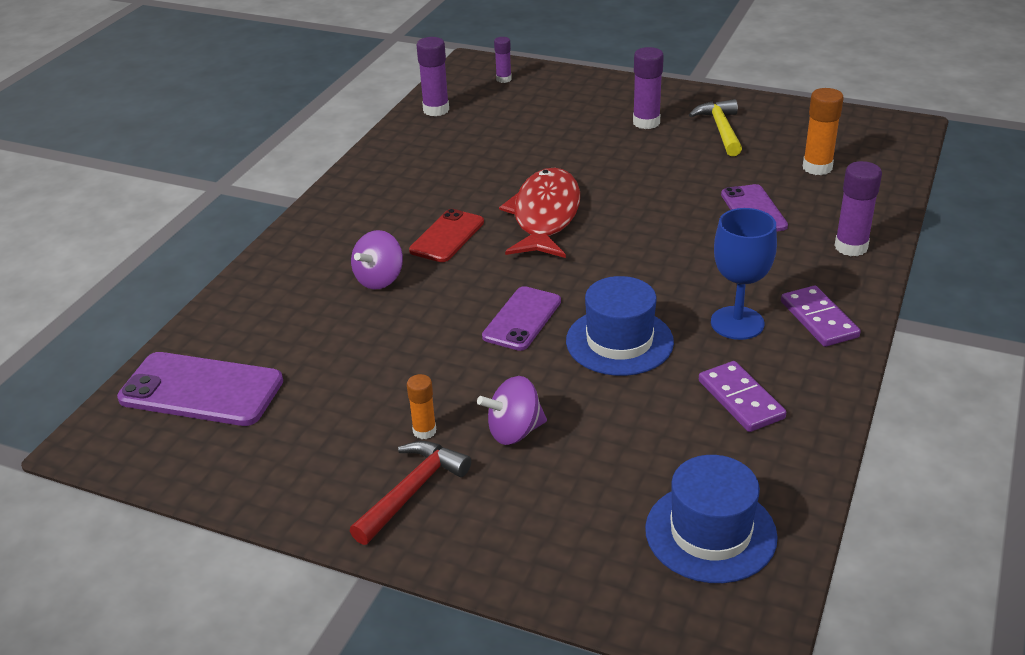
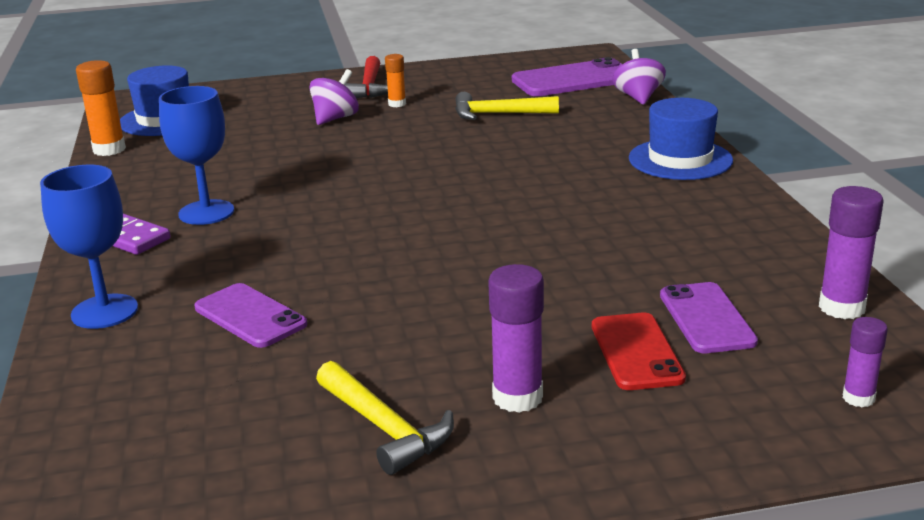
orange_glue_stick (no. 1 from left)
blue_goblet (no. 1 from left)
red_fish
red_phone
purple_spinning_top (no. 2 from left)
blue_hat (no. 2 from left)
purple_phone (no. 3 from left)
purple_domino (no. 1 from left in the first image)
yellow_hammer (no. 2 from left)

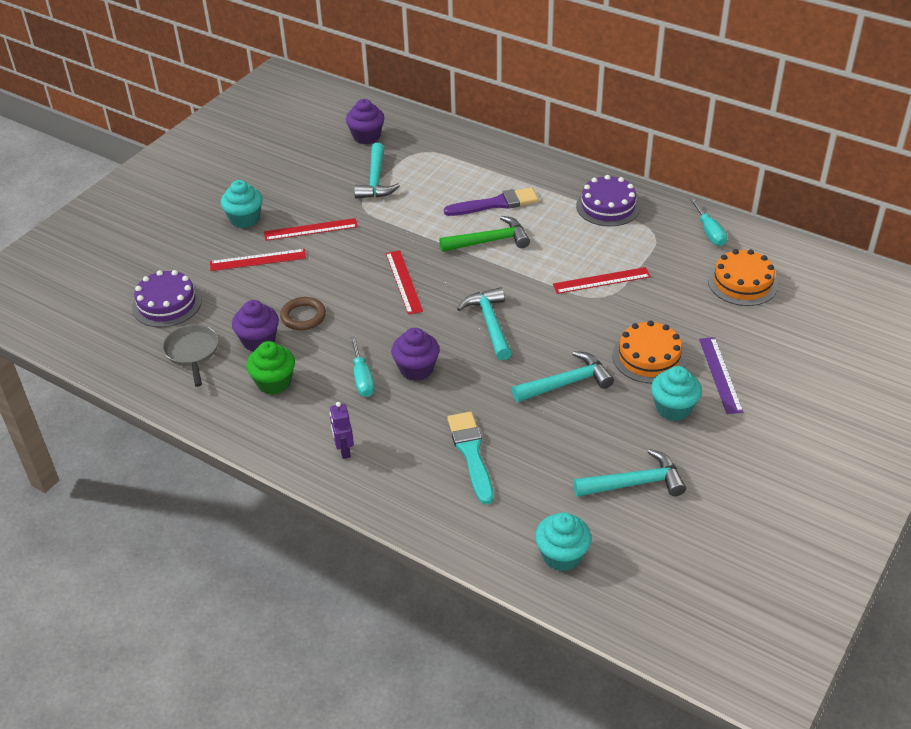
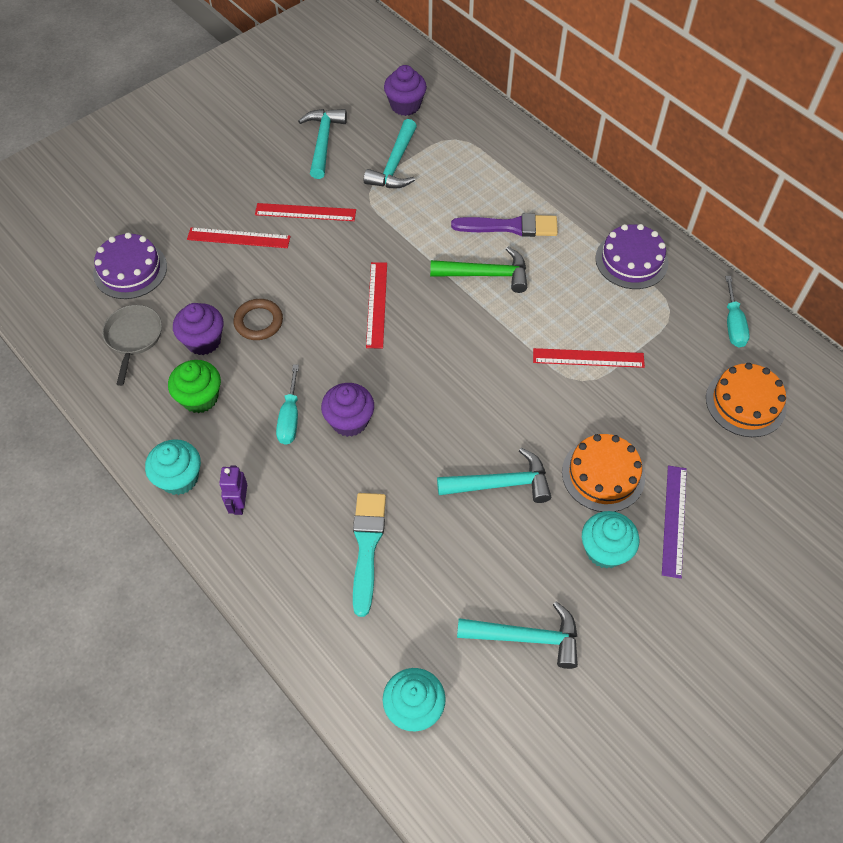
turquoise_cupcake (no. 1 from left)
turquoise_hammer (no. 1 from left)

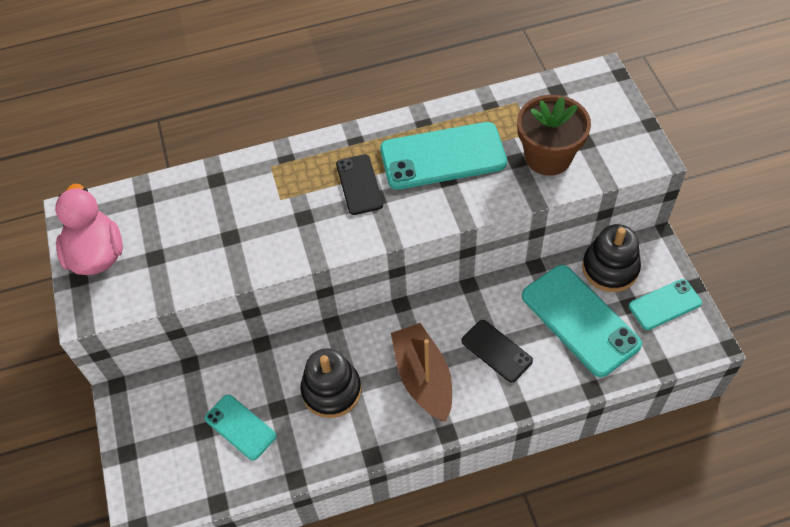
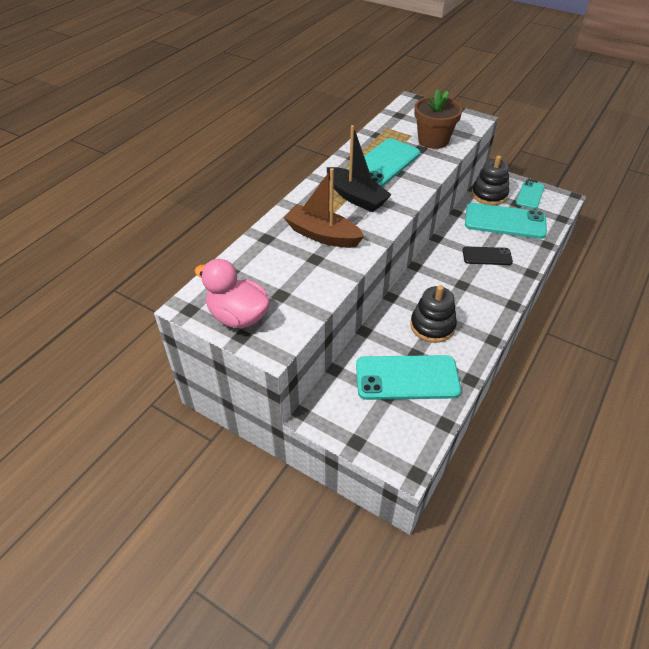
black_boat
brown_boat
turquoise_phone (no. 2 from left)

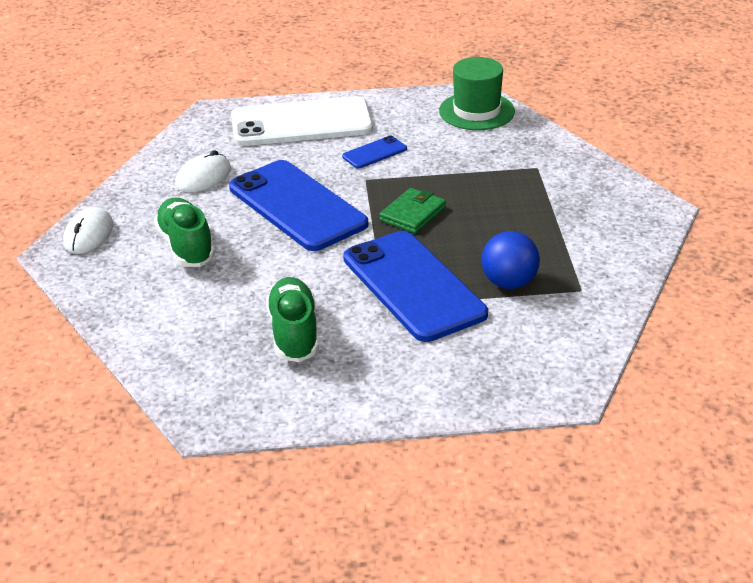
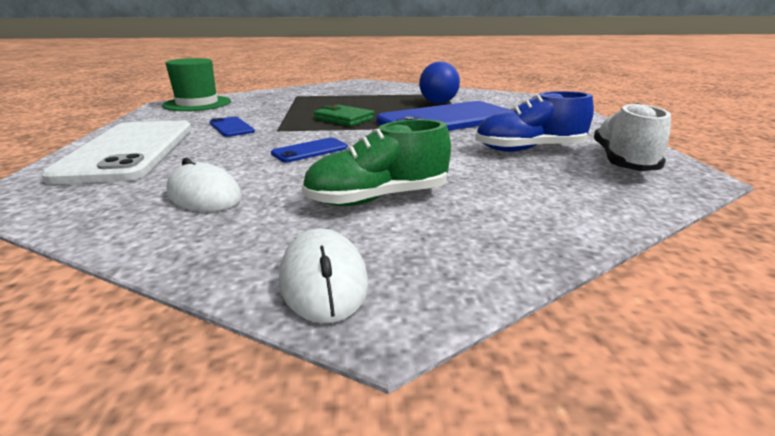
blue_phone (no. 2 from left)
white_mouse (no. 2 from left)
blue_shoe
white_shoe

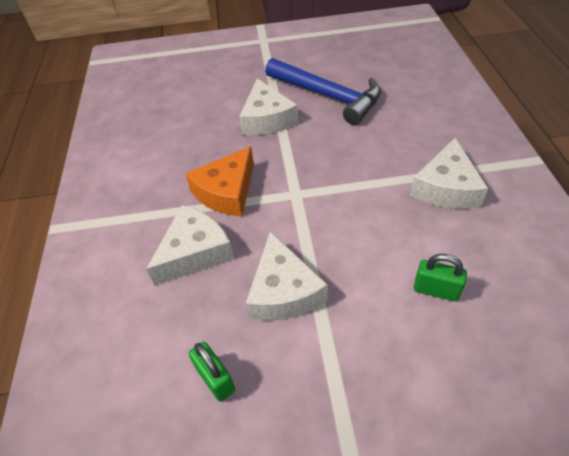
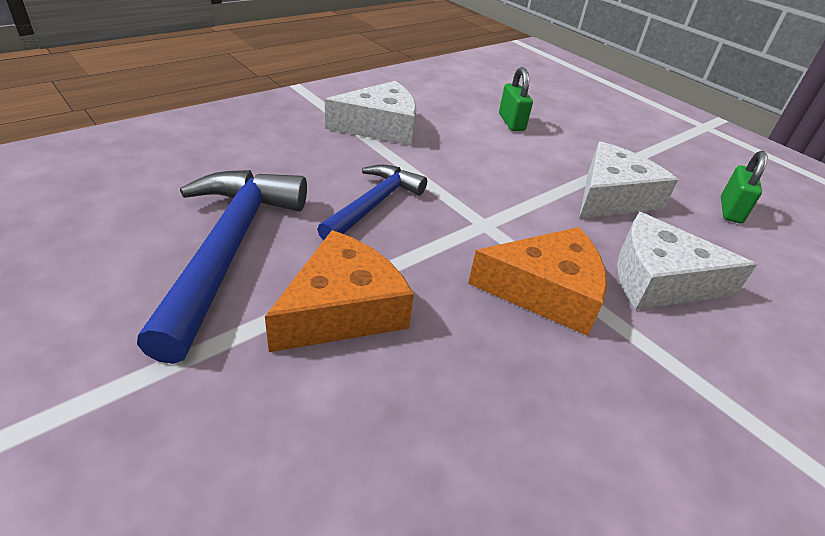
orange_cheese (no. 1 from left)
blue_hammer (no. 2 from left)

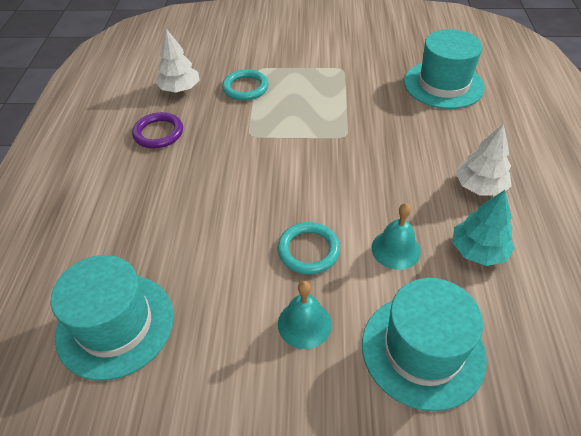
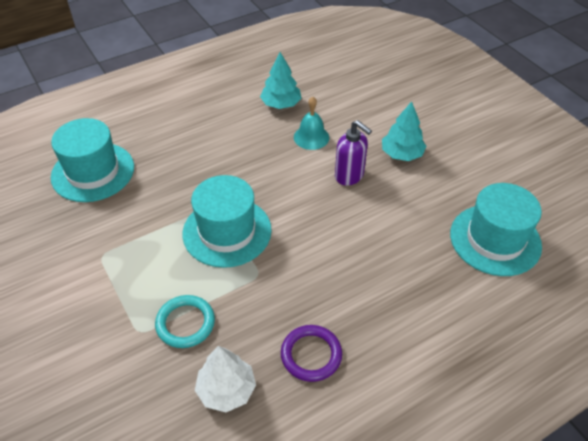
white_tree (no. 2 from left in the first image)
purple_soap_dispenser
turquoise_hat (no. 2 from left)
turquoise_tree (no. 2 from left)

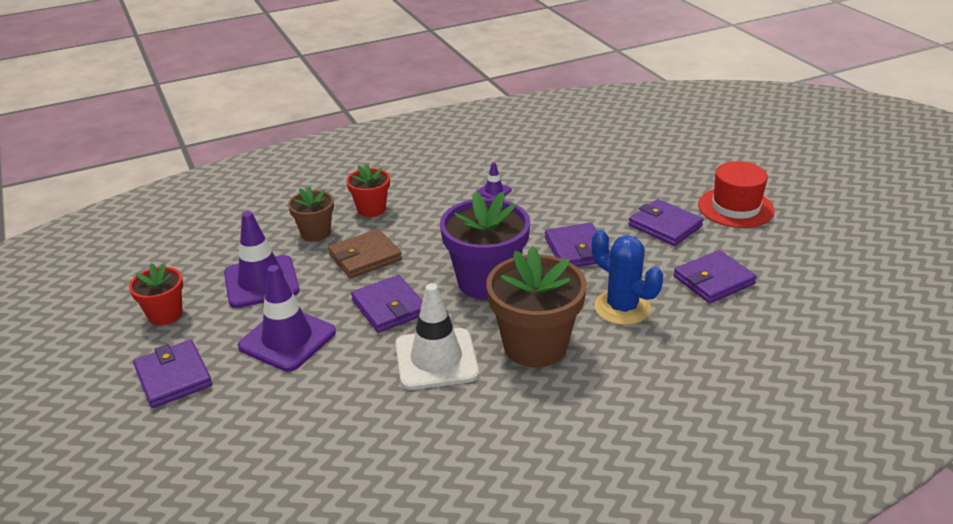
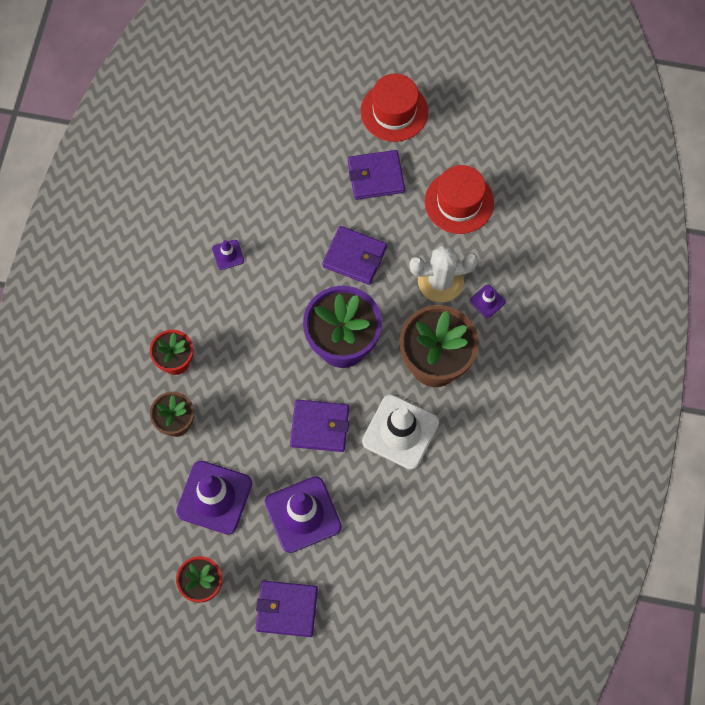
brown_wallet
white_cactus
red_hat (no. 2 from left)
purple_traffic_cone (no. 4 from left)

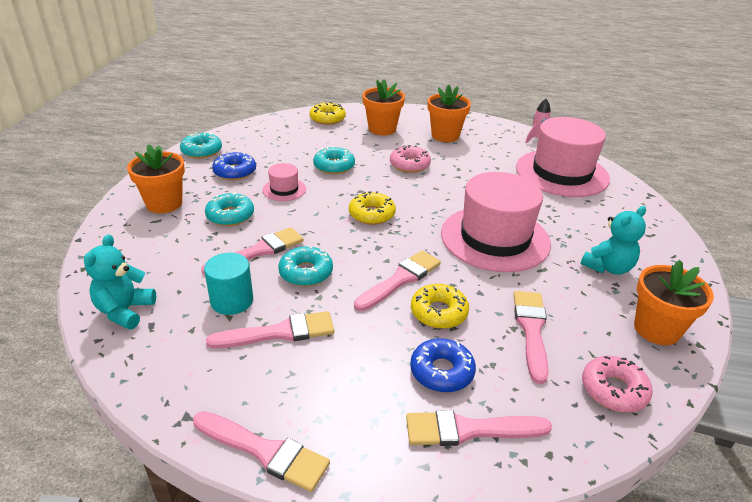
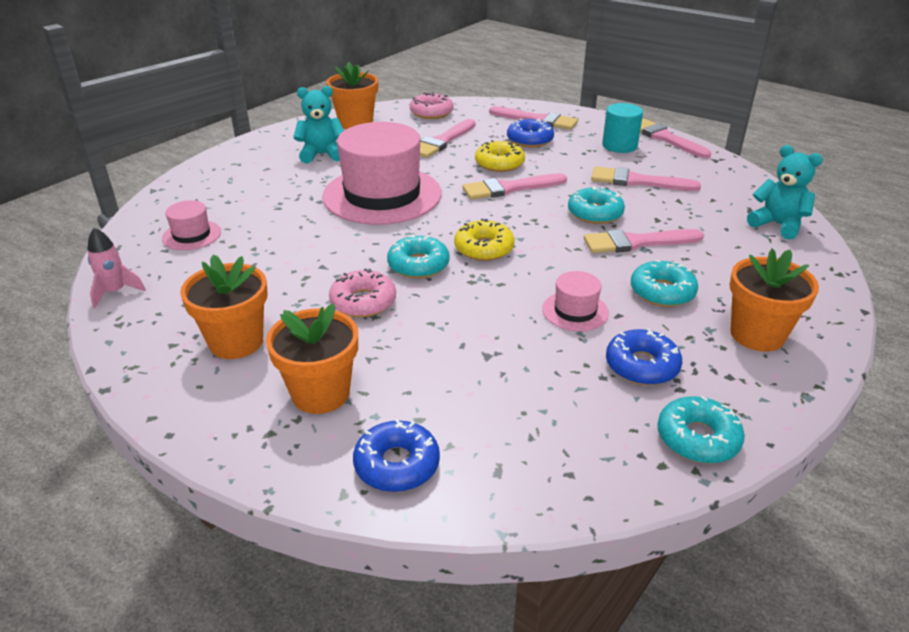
blue_donut (no. 1 from left)
pink_hat (no. 1 from left)
turquoise_donut (no. 1 from left)
turquoise_teddy_bear (no. 2 from left)
turquoise_cylinder

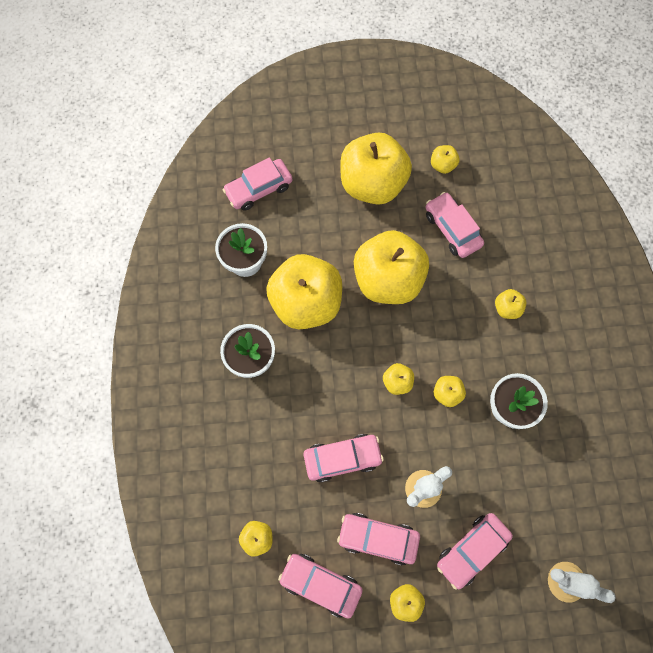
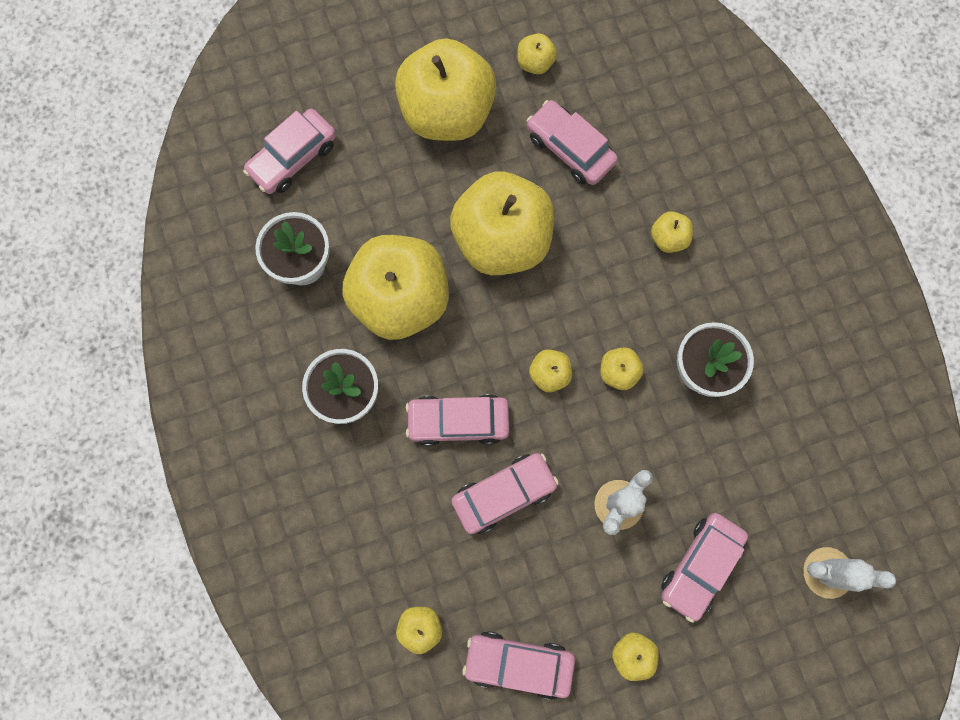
pink_car (no. 2 from left)

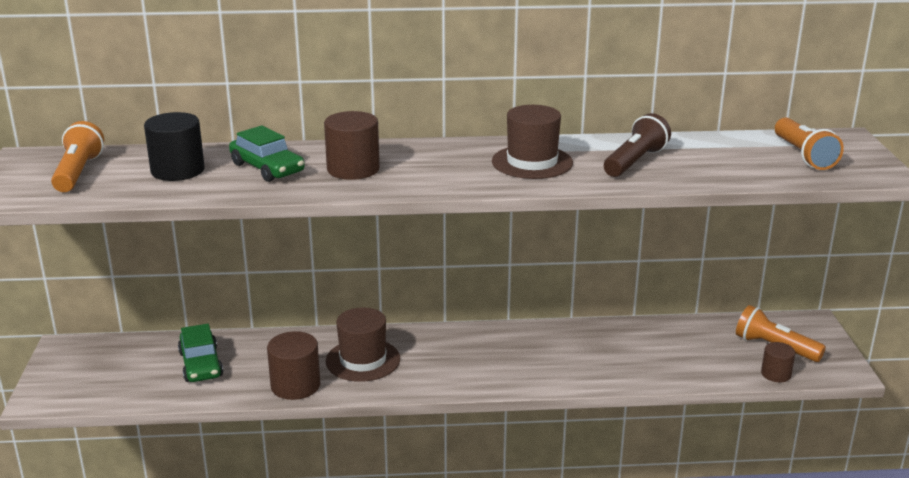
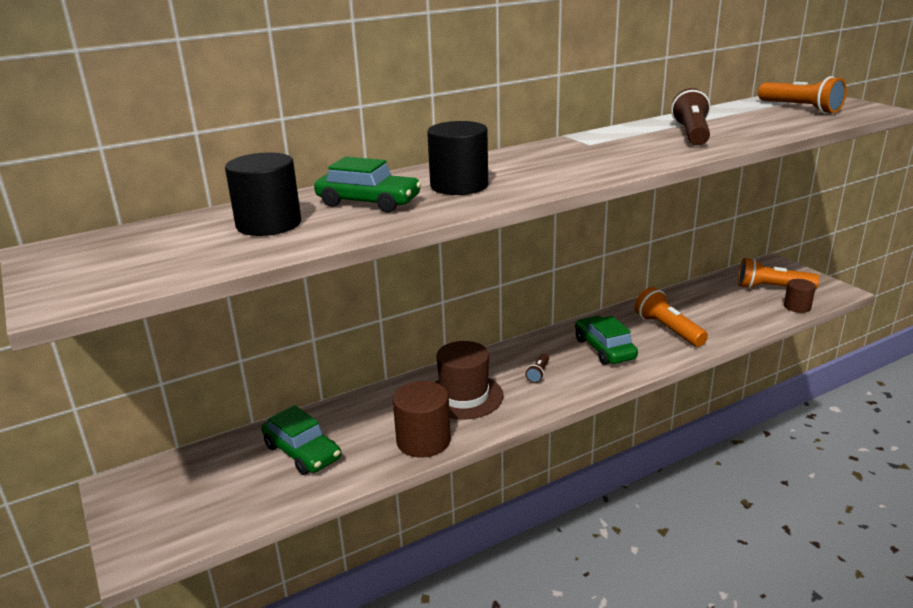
brown_hat (no. 2 from left in the first image)
black_cylinder (no. 2 from left)
orange_flashlight (no. 1 from left)
green_car (no. 3 from left)
brown_flashlight (no. 1 from left)

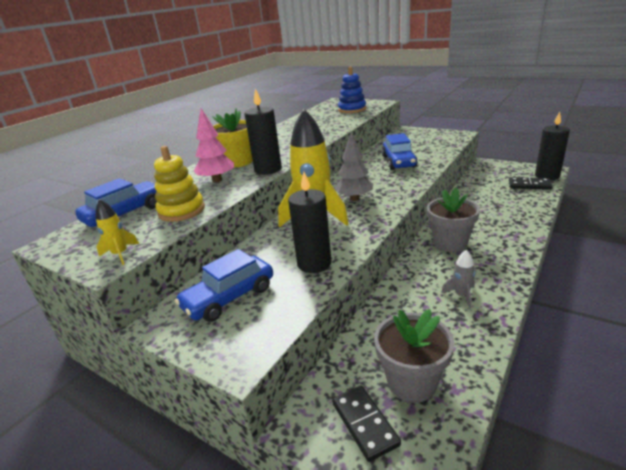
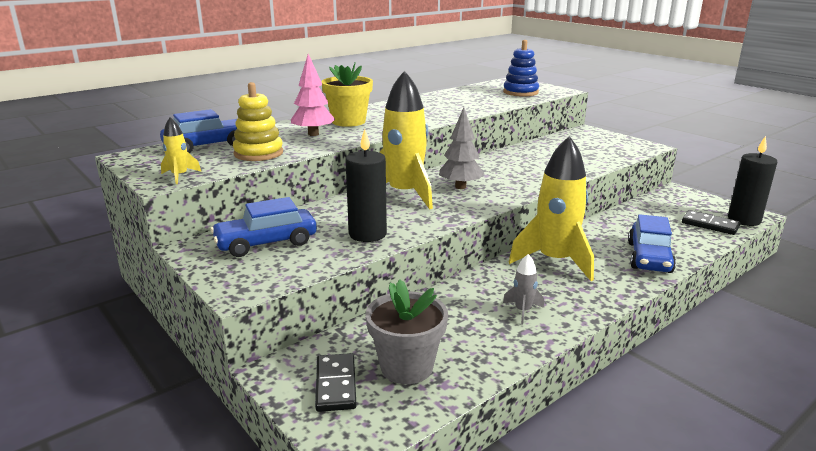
black_candle (no. 1 from left in the first image)
blue_car (no. 3 from left)
yellow_rocket (no. 3 from left)

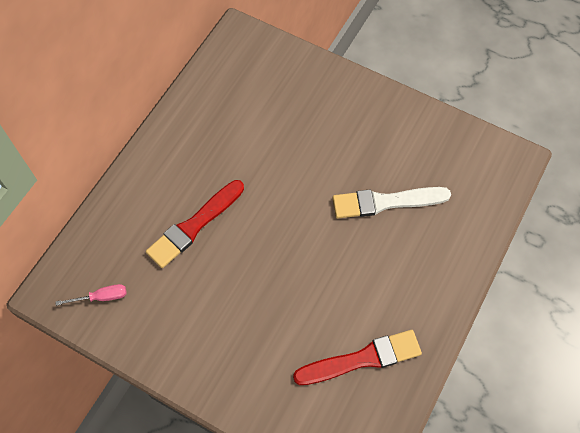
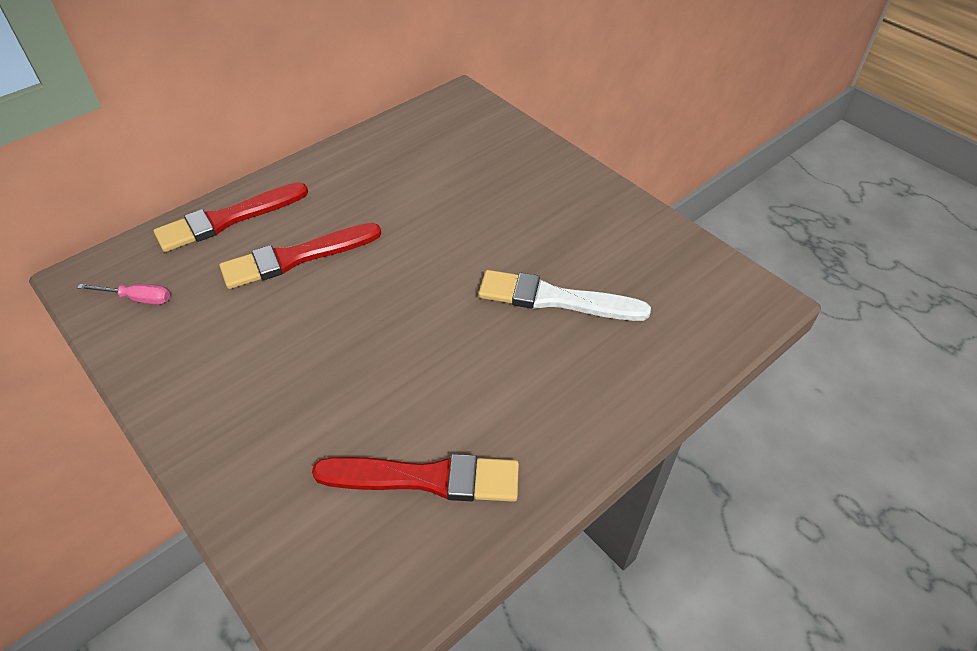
red_brush (no. 1 from left)

